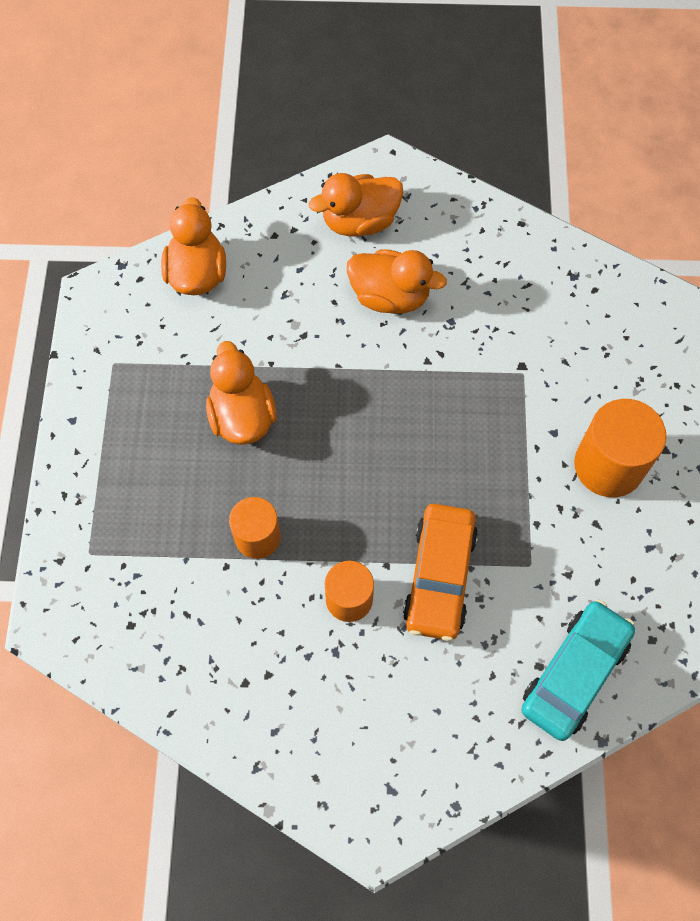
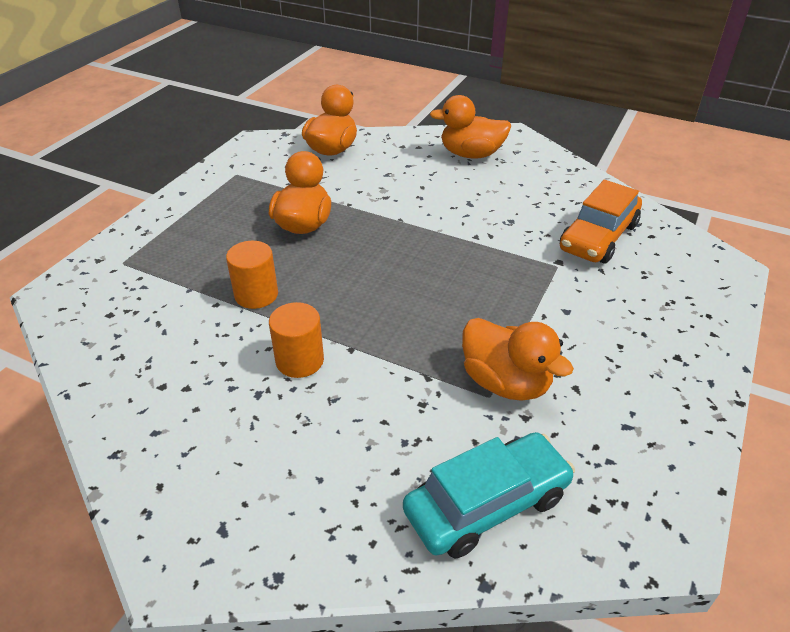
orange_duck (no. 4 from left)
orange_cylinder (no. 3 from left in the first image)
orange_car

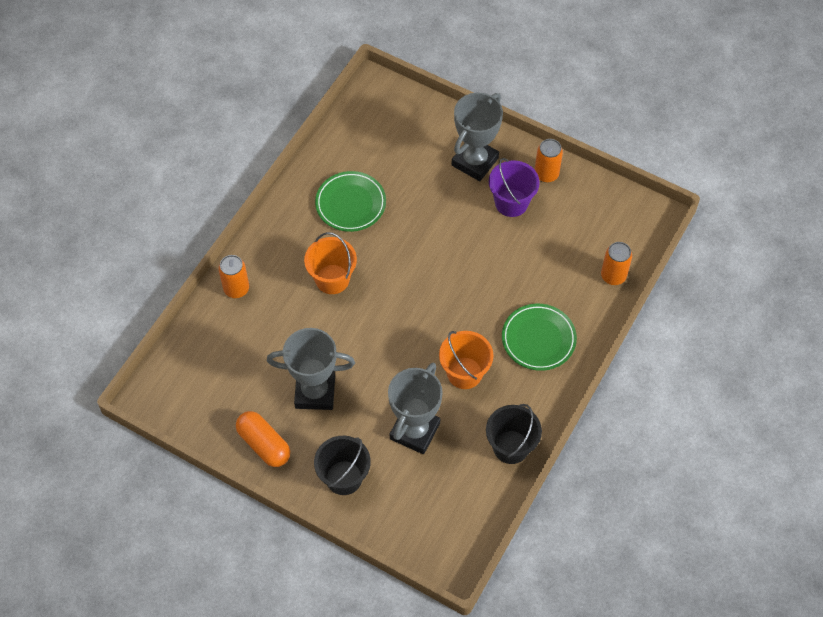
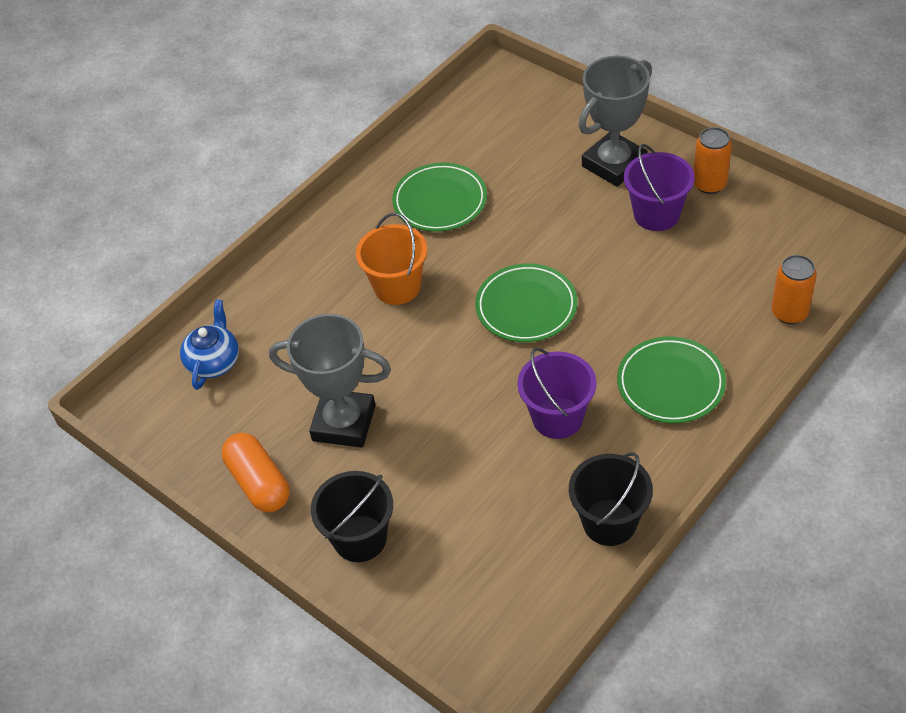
orange_can (no. 1 from left in the first image)
purple_bucket (no. 1 from left)
grey_trophy (no. 2 from left in the first image)
green_plate (no. 2 from left)
blue_teapot

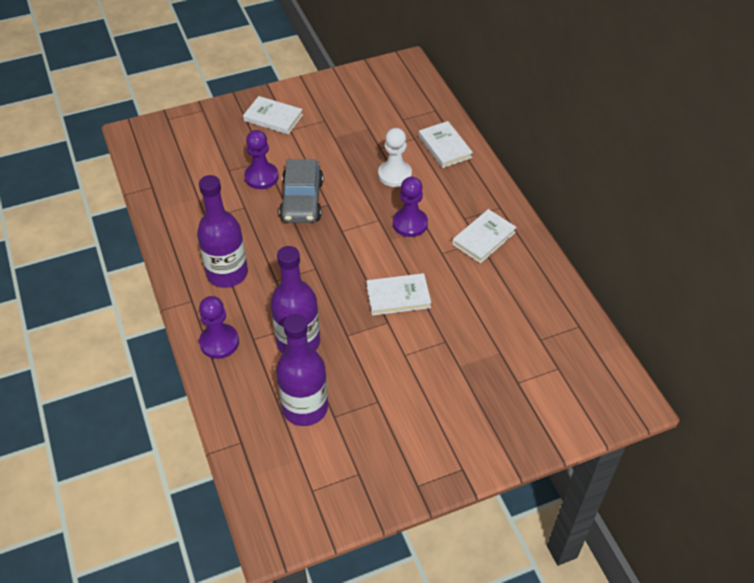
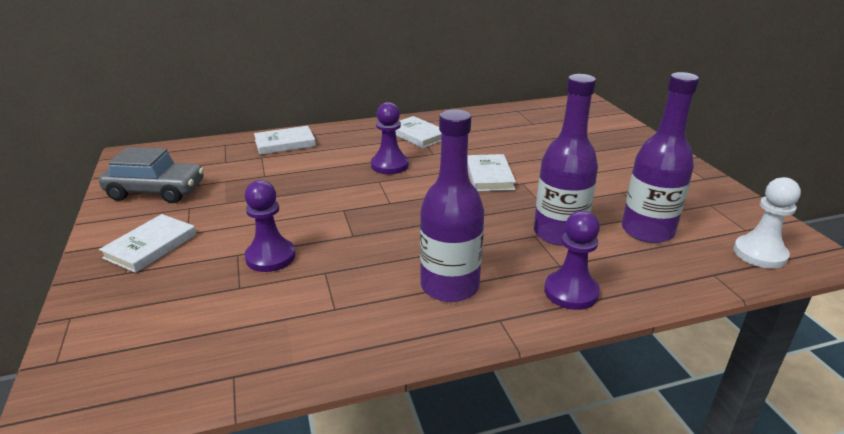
white_pawn
grey_car

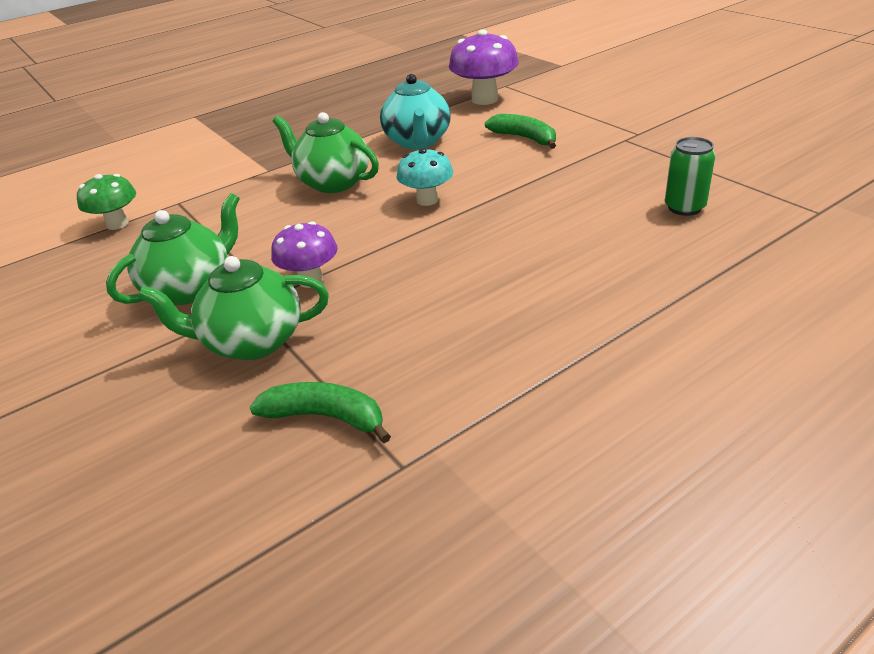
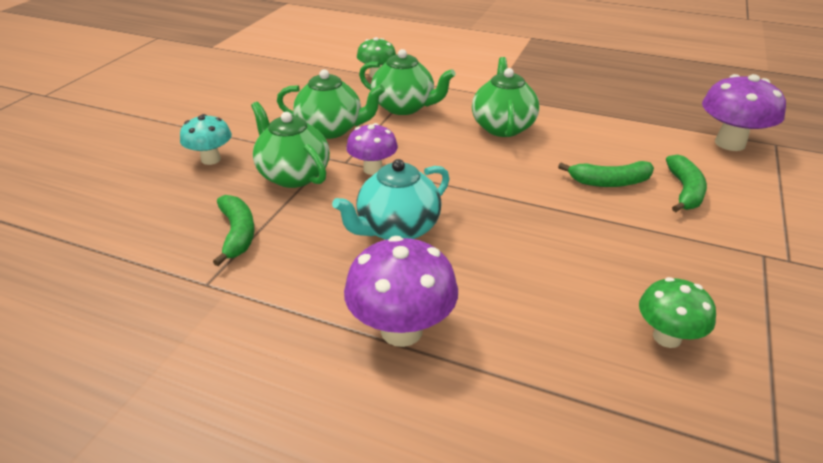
turquoise_teapot
green_mushroom (no. 2 from left)
turquoise_mushroom
green_teapot (no. 3 from left)
green_banana (no. 2 from left)
purple_mushroom (no. 2 from left)

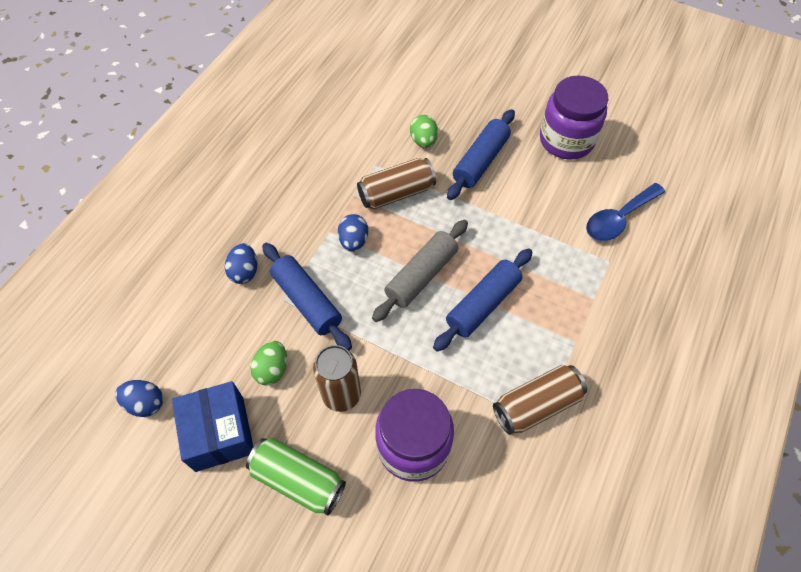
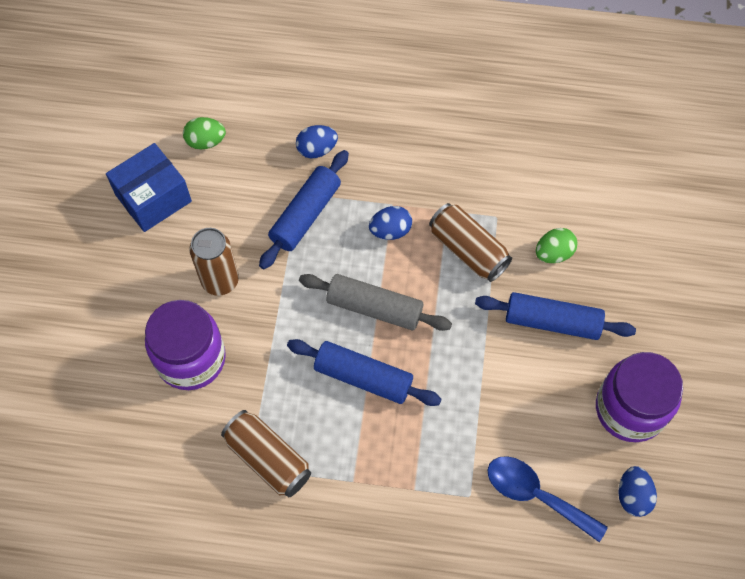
green_egg (no. 1 from left)
blue_egg (no. 3 from left)
green_can

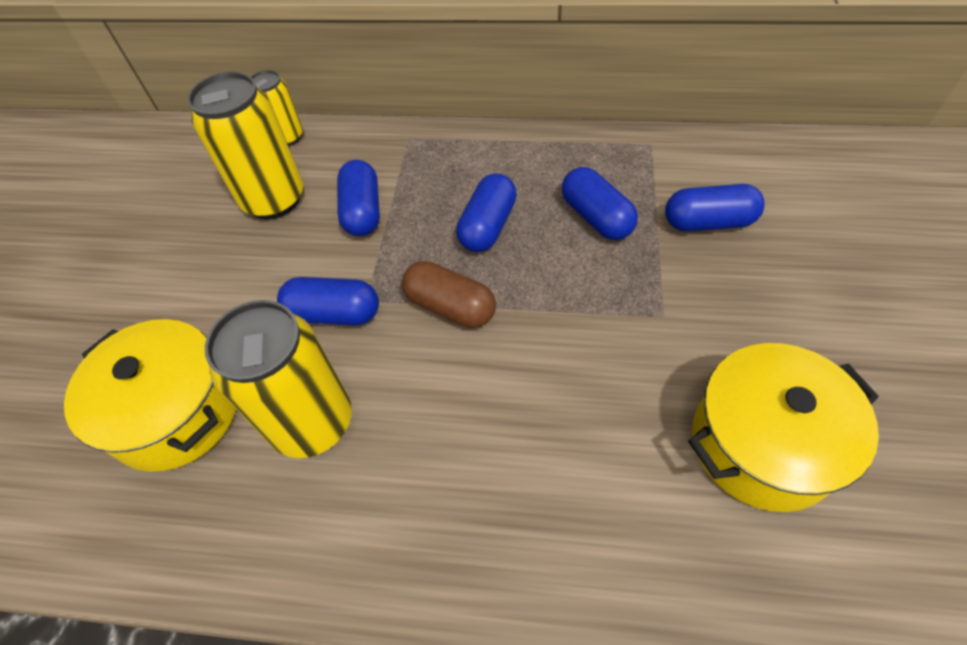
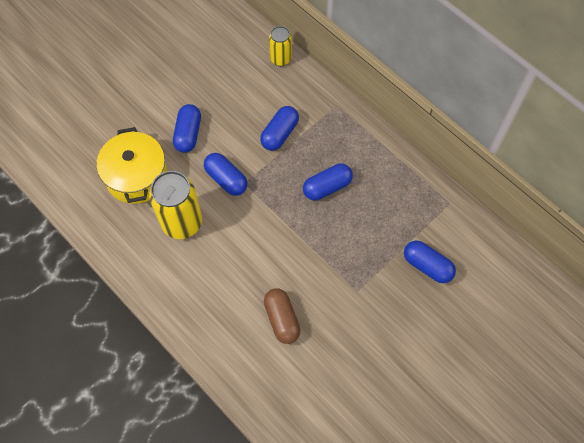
yellow_can (no. 1 from left in the first image)
blue_capsule (no. 1 from left)
brown_capsule
yellow_pot (no. 2 from left in the first image)

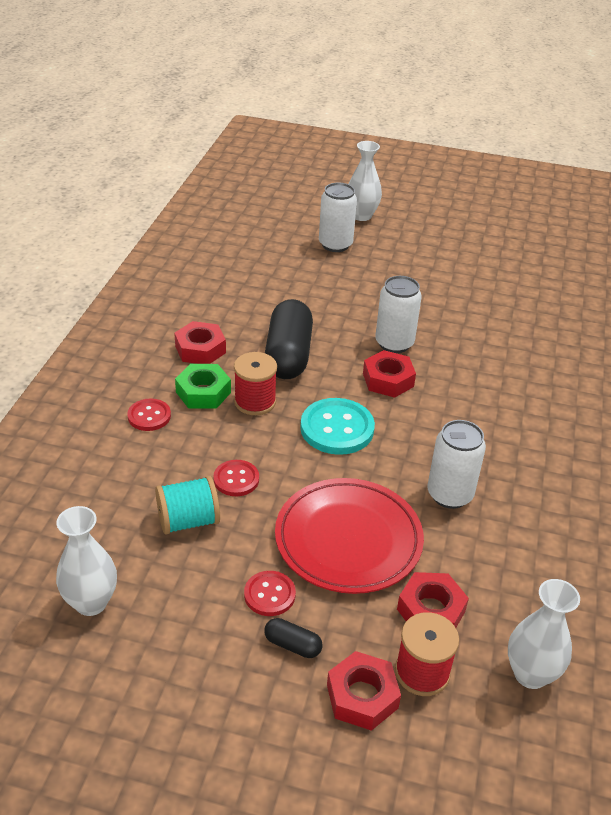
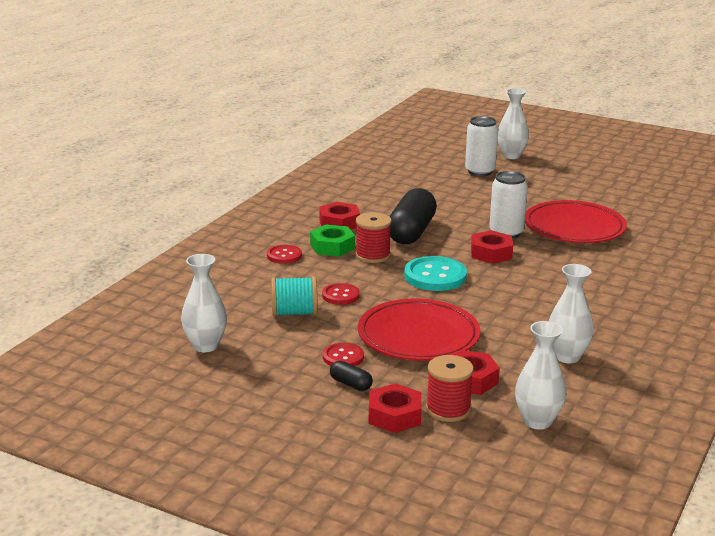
white_can (no. 3 from left in the first image)
red_plate (no. 2 from left)
white_vase (no. 4 from left)

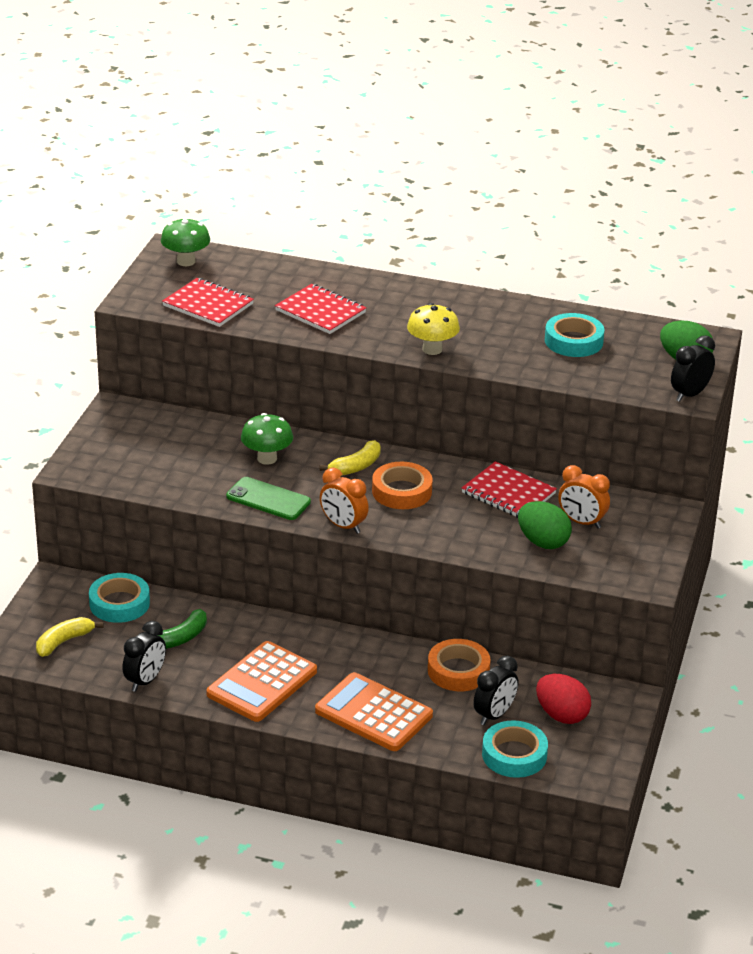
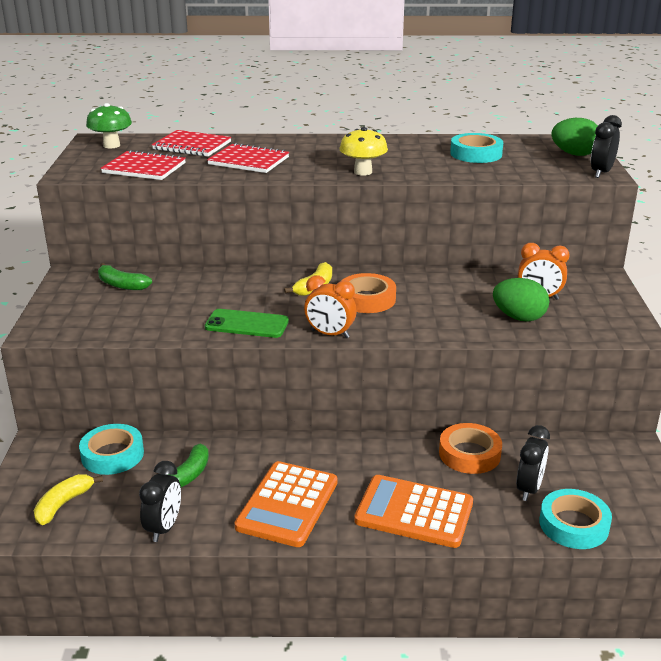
green_mushroom (no. 2 from left in the first image)
red_notebook (no. 2 from left)
red_egg
green_banana (no. 1 from left)

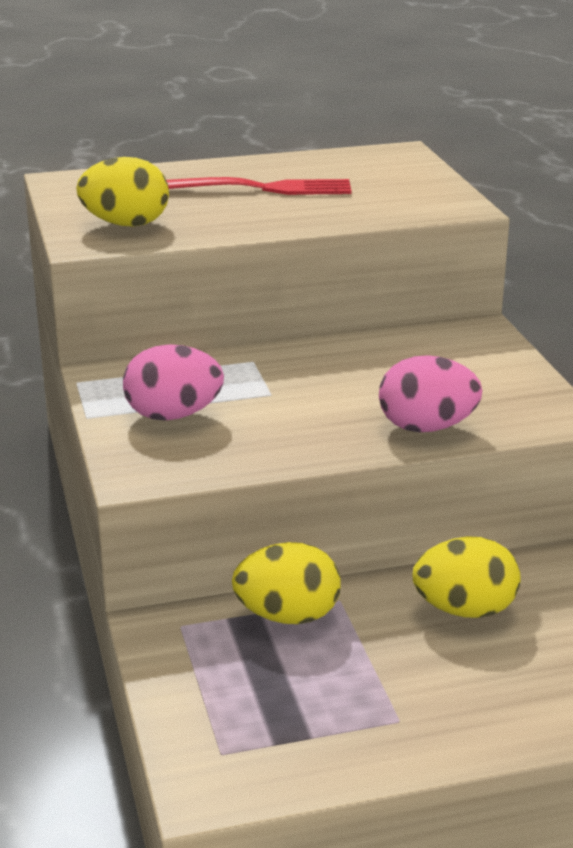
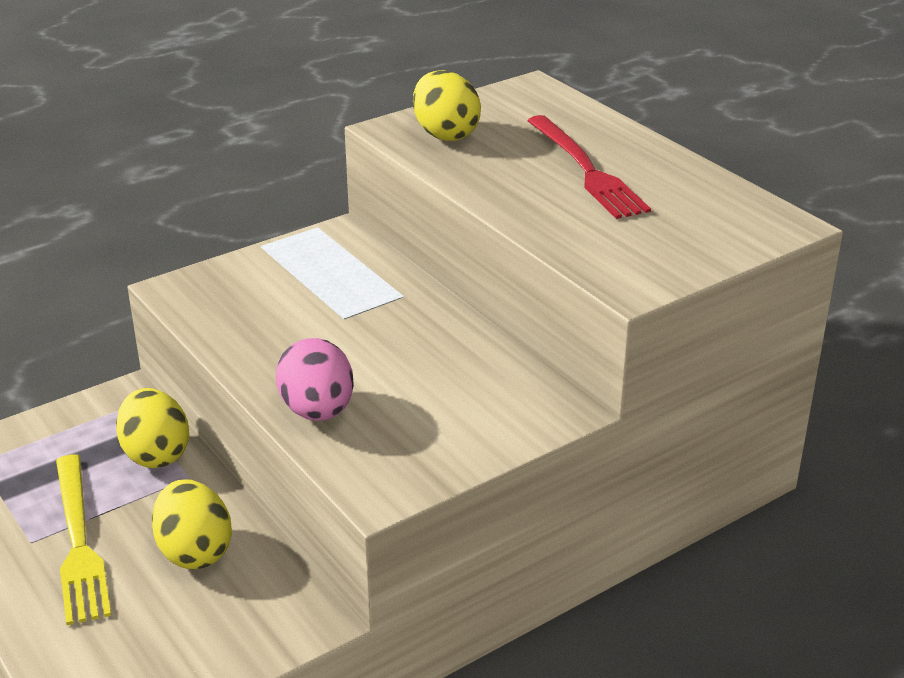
pink_egg (no. 1 from left in the first image)
yellow_fork

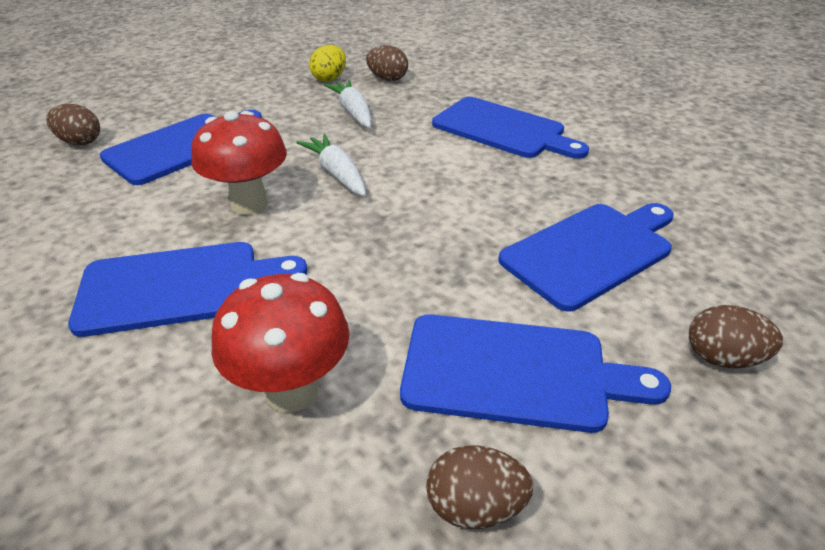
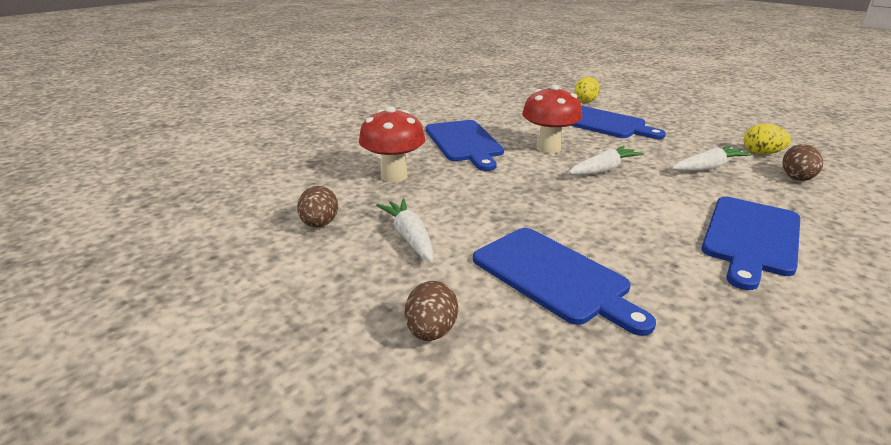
yellow_egg (no. 1 from left)
white_carrot (no. 1 from left)

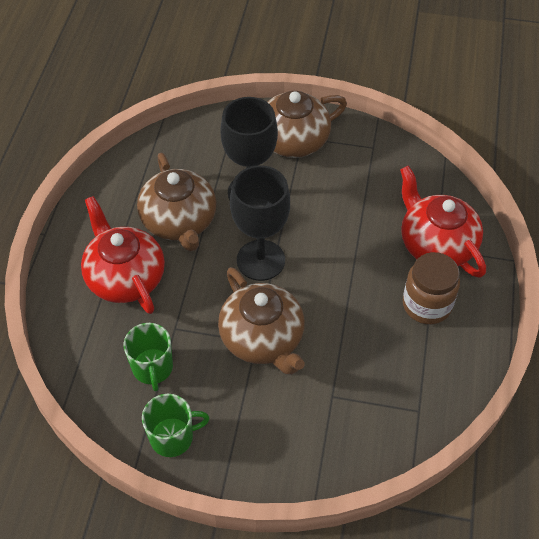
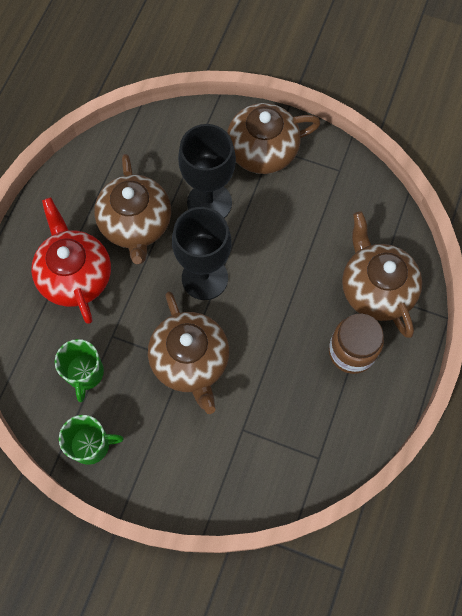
brown_teapot (no. 4 from left)

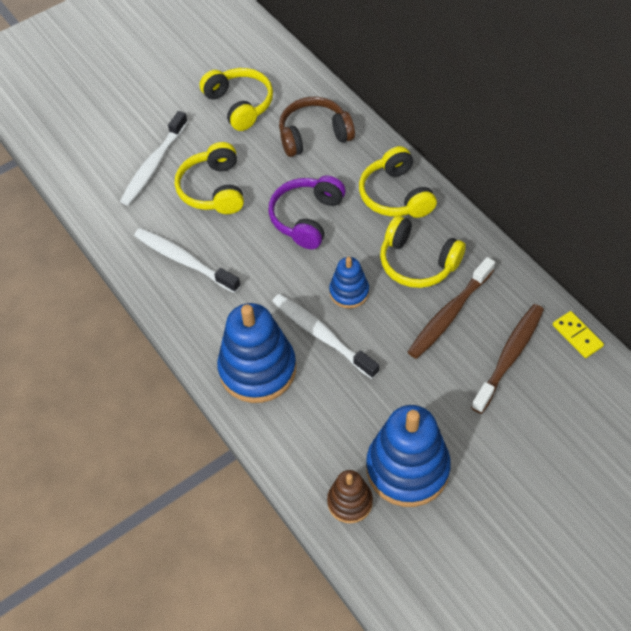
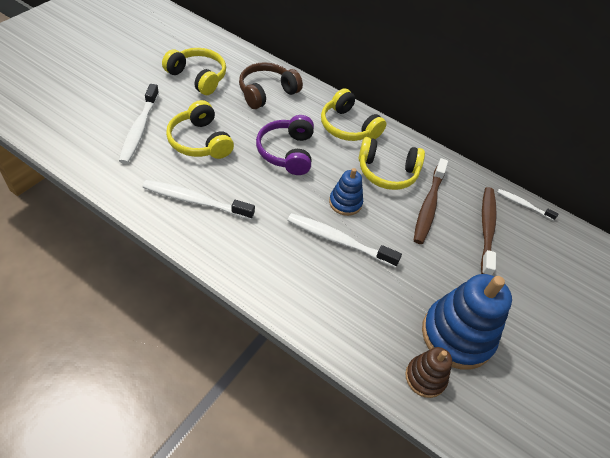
blue_stacking_toy (no. 1 from left in the first image)
white_toothbrush (no. 4 from left)

